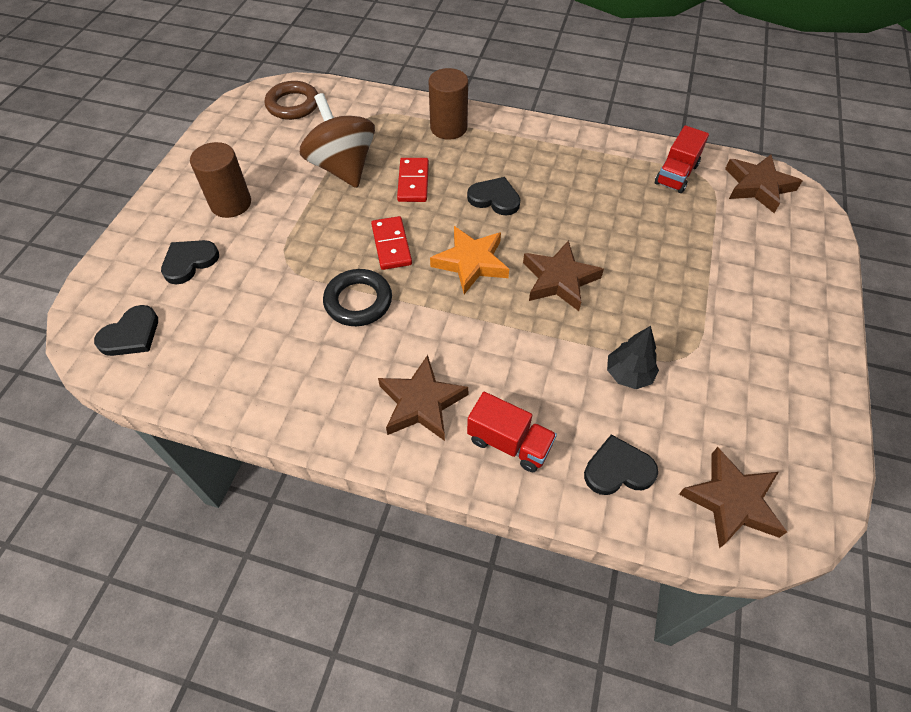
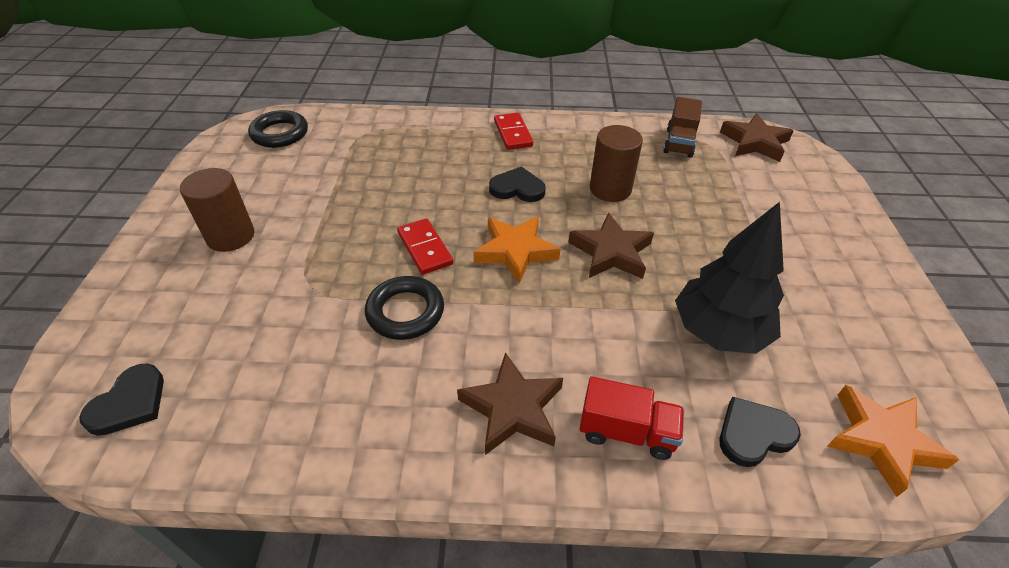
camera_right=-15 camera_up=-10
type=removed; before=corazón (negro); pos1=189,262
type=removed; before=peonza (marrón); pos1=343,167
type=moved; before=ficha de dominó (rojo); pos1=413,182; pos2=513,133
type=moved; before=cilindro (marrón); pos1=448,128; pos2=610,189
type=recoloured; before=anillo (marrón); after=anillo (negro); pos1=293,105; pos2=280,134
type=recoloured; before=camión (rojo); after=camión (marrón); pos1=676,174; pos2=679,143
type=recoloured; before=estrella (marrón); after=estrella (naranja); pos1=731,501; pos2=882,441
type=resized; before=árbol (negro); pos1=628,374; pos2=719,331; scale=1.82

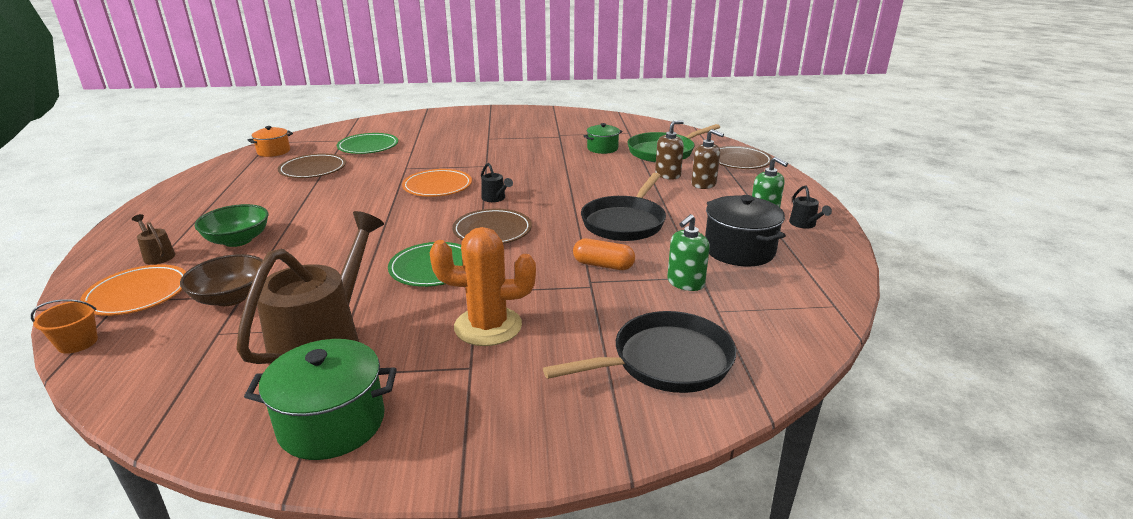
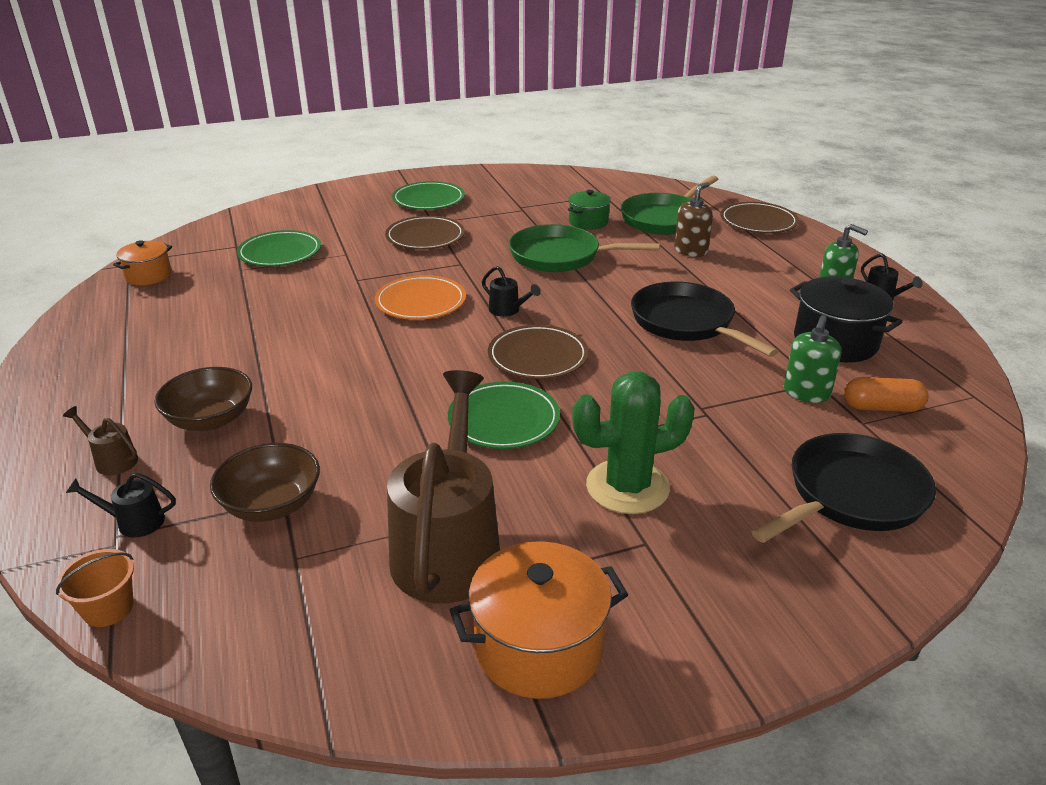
camera_right=-15 camera_up=5
type=removed; before=dispensador de jabón (marrón); pos1=703,184
type=added; after=plato (verde); pos2=428,200
type=added; after=sartén (verde); pos2=560,256
type=moved; before=plato (marrón); pos1=313,169; pos2=425,237
type=moved; before=cápsula (naranja); pos1=603,265; pos2=881,407
type=replaced; before=plato (naranja); after=regadera (negro); pos1=138,294; pos2=133,522
type=recoloured; before=cuenco (verde); after=cuenco (marrón); pos1=238,240; pos2=210,419
type=recoloured; before=olla (verde); after=olla (naranja); pos1=332,423; pos2=539,647
type=recoloured; before=cactus (naranja); after=cactus (verde); pos1=488,326; pos2=627,487
type=turned; before=sartén (negro); pos1=625,222; pos2=686,323; turn=135

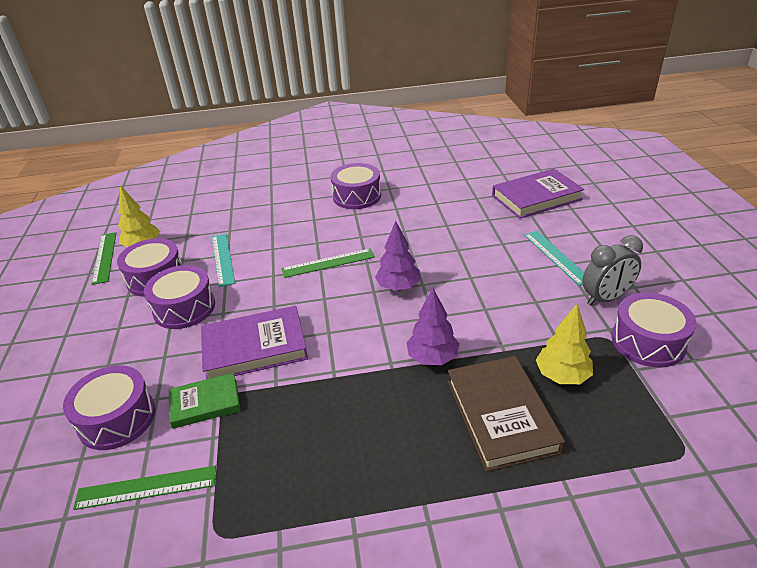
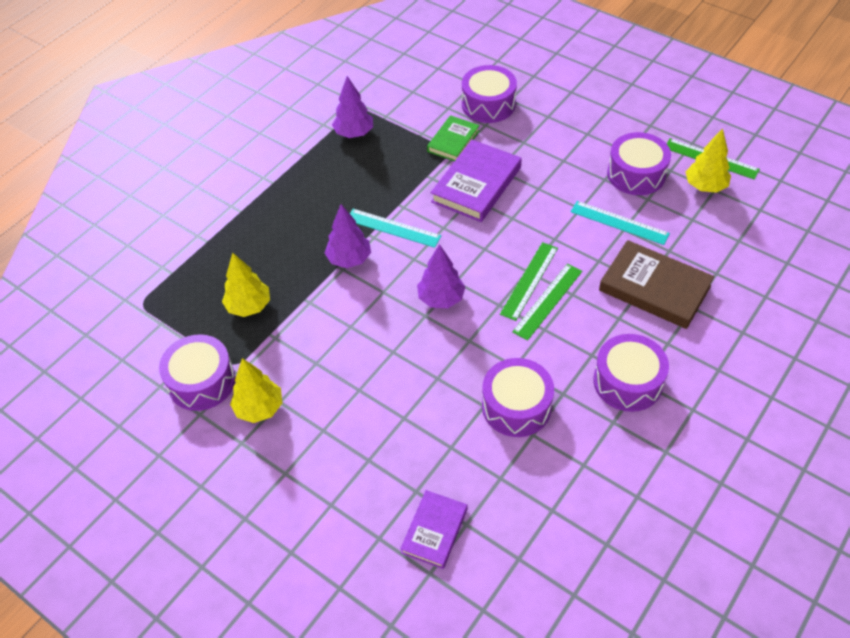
camera_right=135 camera_up=15
type=added; after=árbol (morado); pos2=354,133
type=moved; before=regla (verde); pos1=146,487; pos2=548,301
type=moved; before=tambor (morado); pos1=184,308; pos2=516,406
type=moved; before=libro (marrón); pos1=501,415; pos2=654,288
type=moved; before=regla (turquesa); pos1=556,257; pos2=393,228
type=replaced; before=despertador (gris); after=árbol (amarillo); pos1=605,298; pos2=259,408
type=resized; before=libro (morado); pos1=536,197; pos2=434,531; scale=0.61

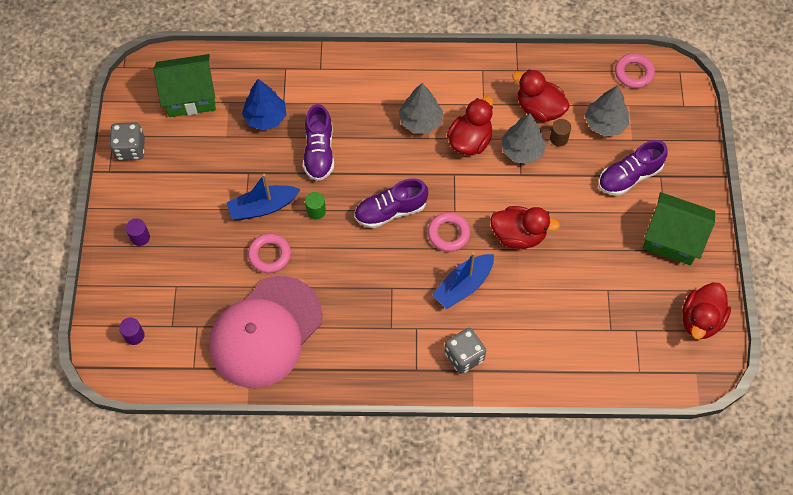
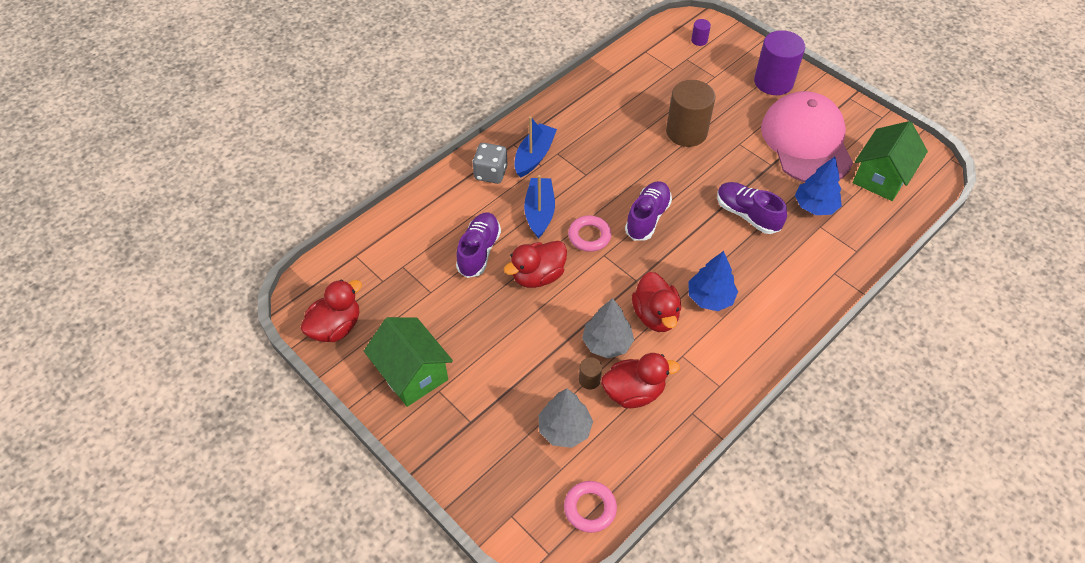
camera_right=135 camera_up=-10
type=removed; before=dado (gris); pos1=130,149
type=removed; before=cilindro (verde); pos1=316,211
type=moved; before=gorra (rosa); pos1=265,332; pos2=806,141
type=moved; before=barco (azul); pos1=263,207; pos2=534,156
type=moved; before=zapato (morado); pos1=629,176; pos2=479,251
type=replaced; before=anillo (rosa); after=cilindro (marrón); pos1=269,255; pos2=686,132
type=recoloured; before=árbol (gris); after=árbol (azul); pos1=420,121; pos2=710,298
type=turned; before=casa (verde); pos1=672,238; pos2=412,373; turn=75
type=turned; before=pato (rojo); pos1=700,320; pos2=336,327; turn=60
type=resized; before=cilindro (morado); pos1=140,237; pos2=773,82; scale=2.31

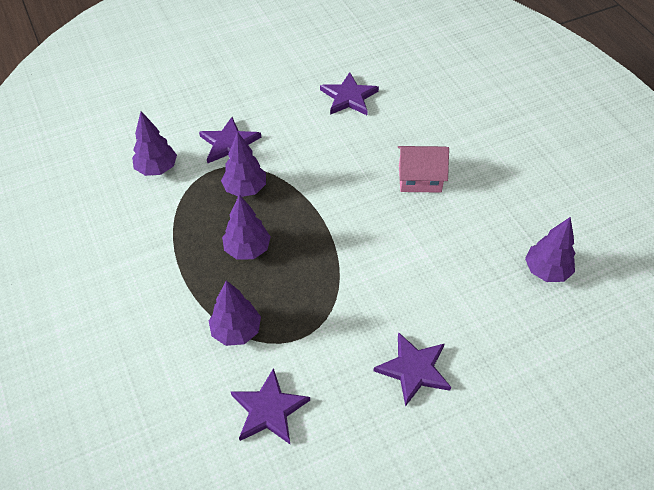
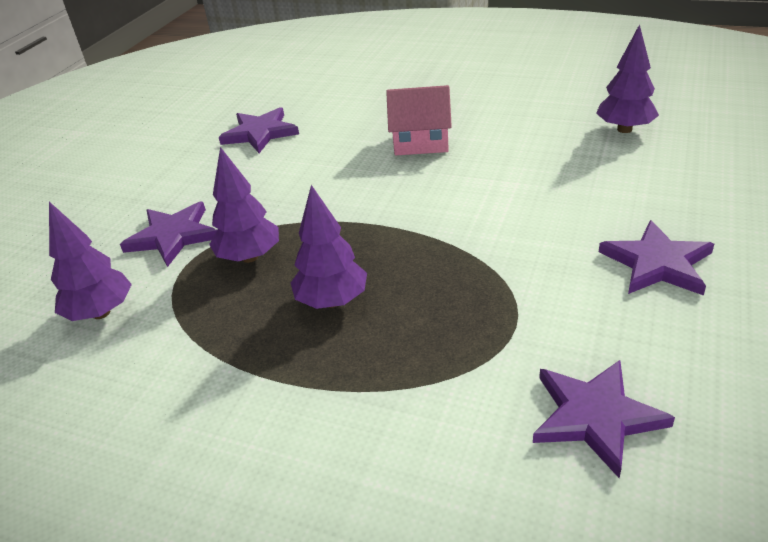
camera_right=-40 camera_up=-15
type=removed; before=árbol (morado); pos1=236,331
type=turned; before=casa (rosa); pos1=419,179; pos2=421,142; turn=45

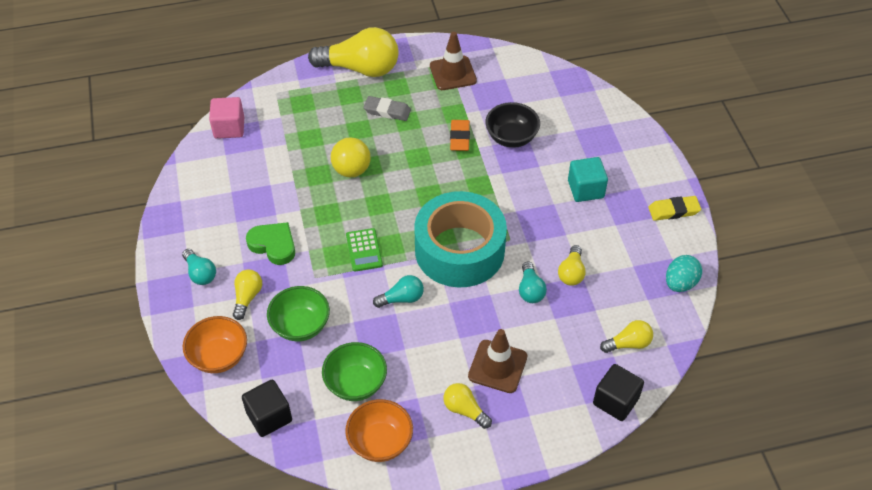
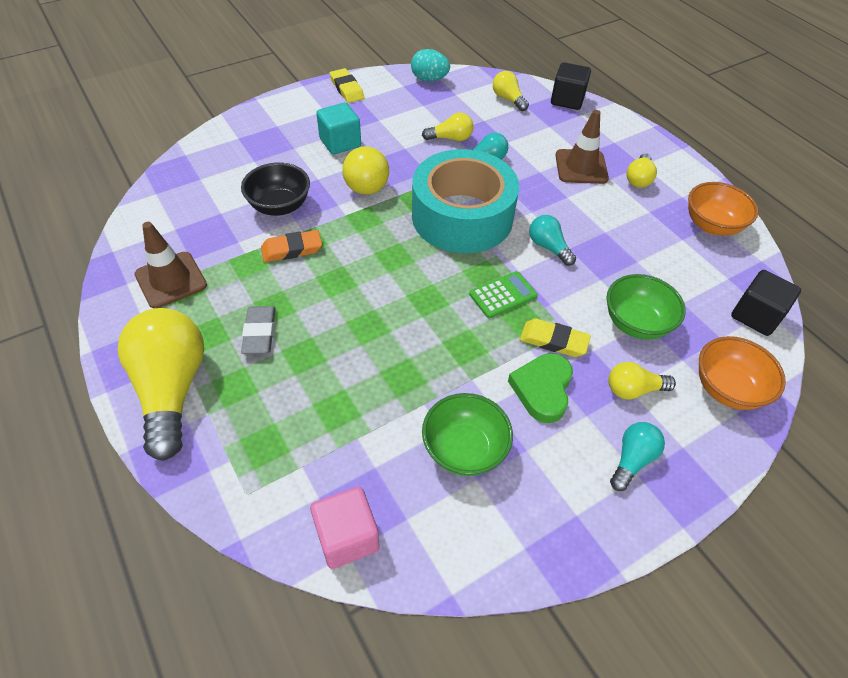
camera_right=-110 camera_up=0
type=added; after=goma de borrar (amarillo); pos2=553,341
type=moved; before=cuenco (verde); pos1=356,383; pos2=464,449
type=moved; before=pelota (amarillo); pos1=351,170; pos2=366,189

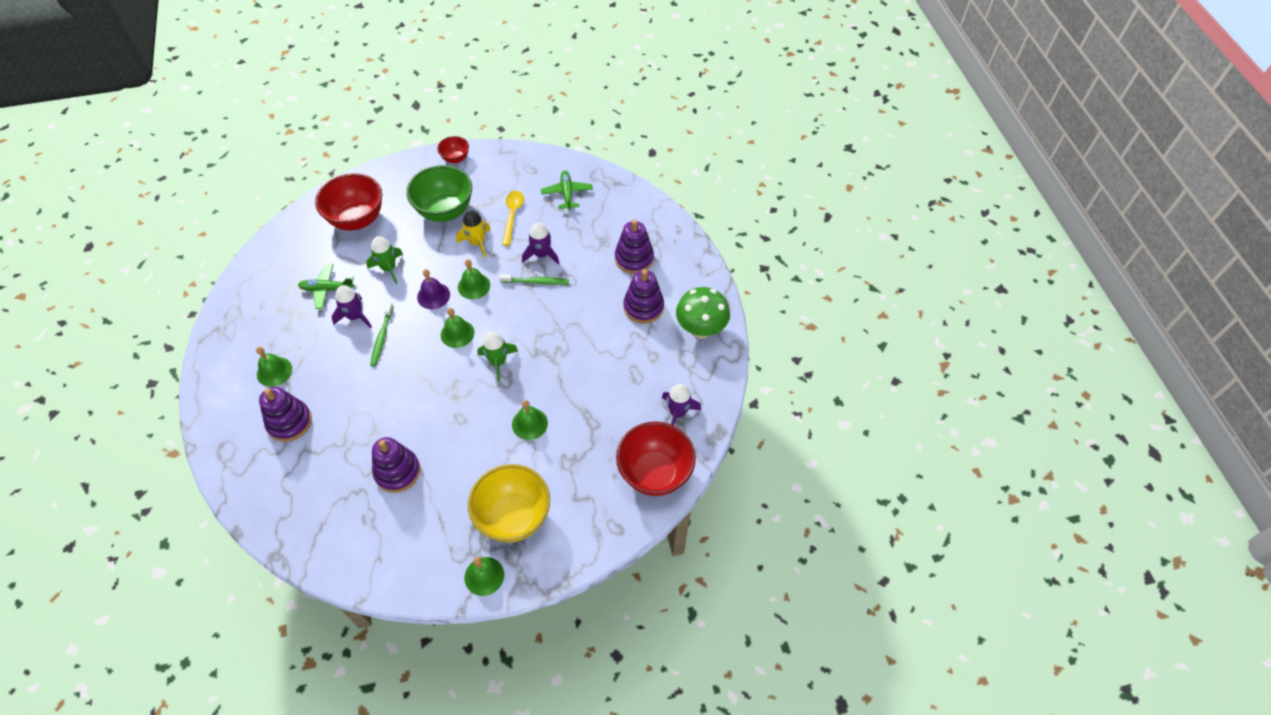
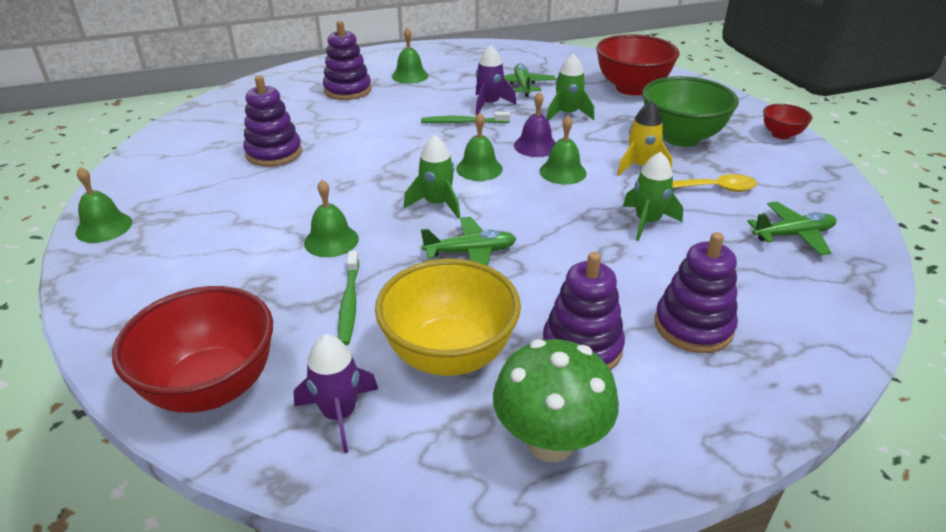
camera_right=85 camera_up=-20
type=added; after=avión (verde); pos2=470,252
type=moved; before=cuenco (amarillo); pos1=513,517; pos2=449,355
type=moved; before=cepillo de dientes (verde); pos1=536,282; pos2=349,303
type=recoloured; before=cohete (morado); after=cohete (verde); pos1=541,254; pos2=647,222

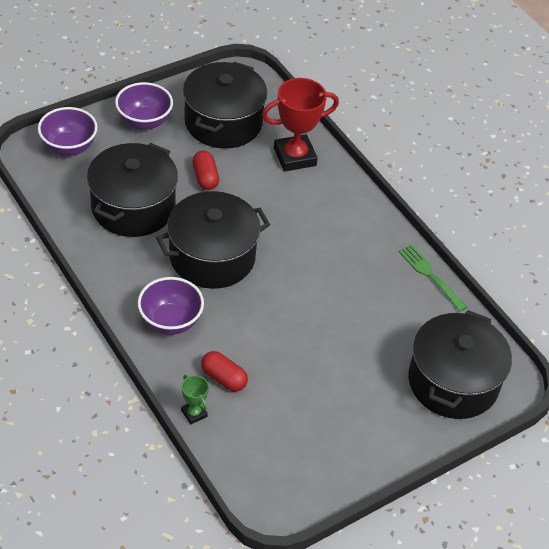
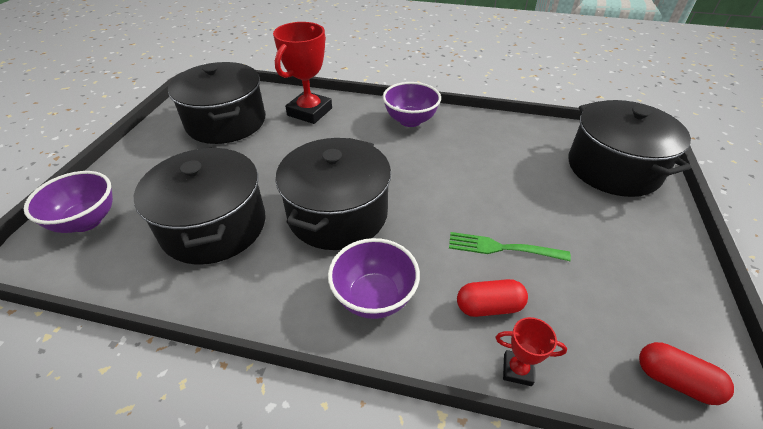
camera_right=-40 camera_up=-5
type=moved; before=cuenco (morado); pos1=144,122; pos2=410,120
type=moved; before=cápsula (rojo); pos1=205,178; pos2=675,380
type=moved; before=tenedor (verde); pos1=431,276; pos2=503,248
type=recoloured; before=trofeo (verde); after=trofeo (rojo); pos1=194,413; pos2=517,370

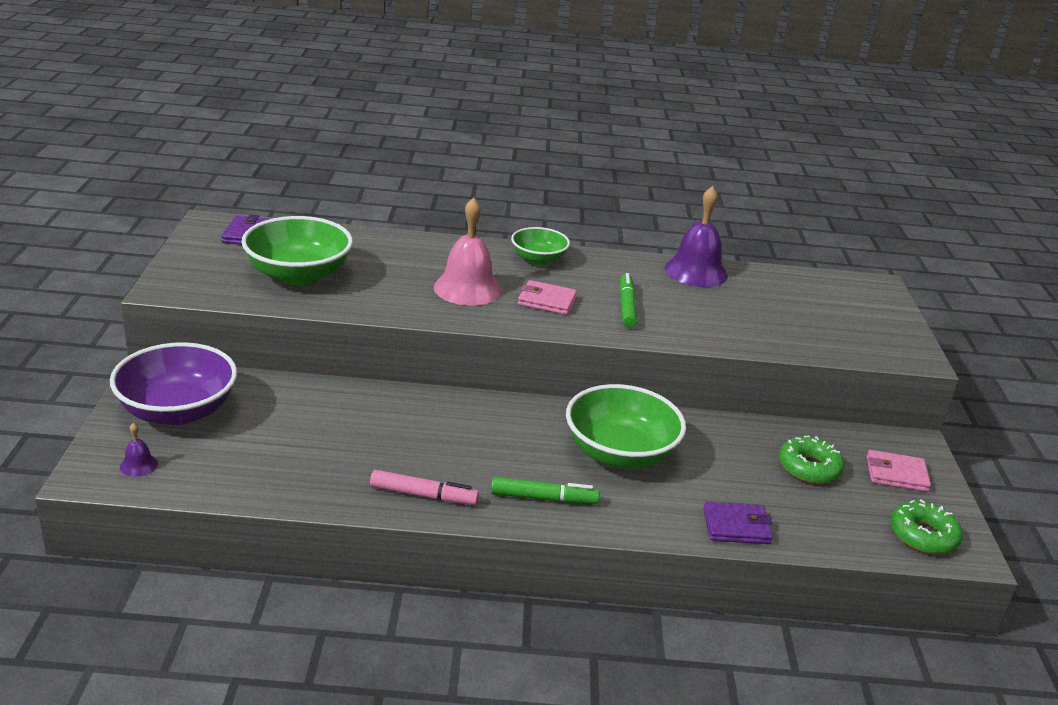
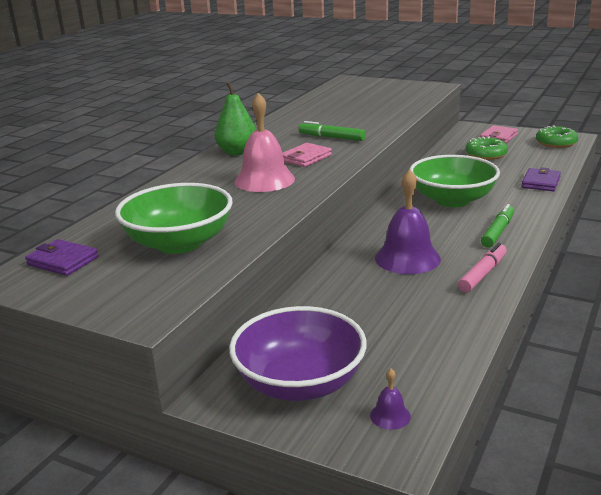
camera_right=-60 camera_up=-5
type=moved; before=campana (morado); pos1=696,271; pos2=407,258
type=replaced; before=cuenco (verde); after=pera (verde); pos1=538,259; pos2=237,152

